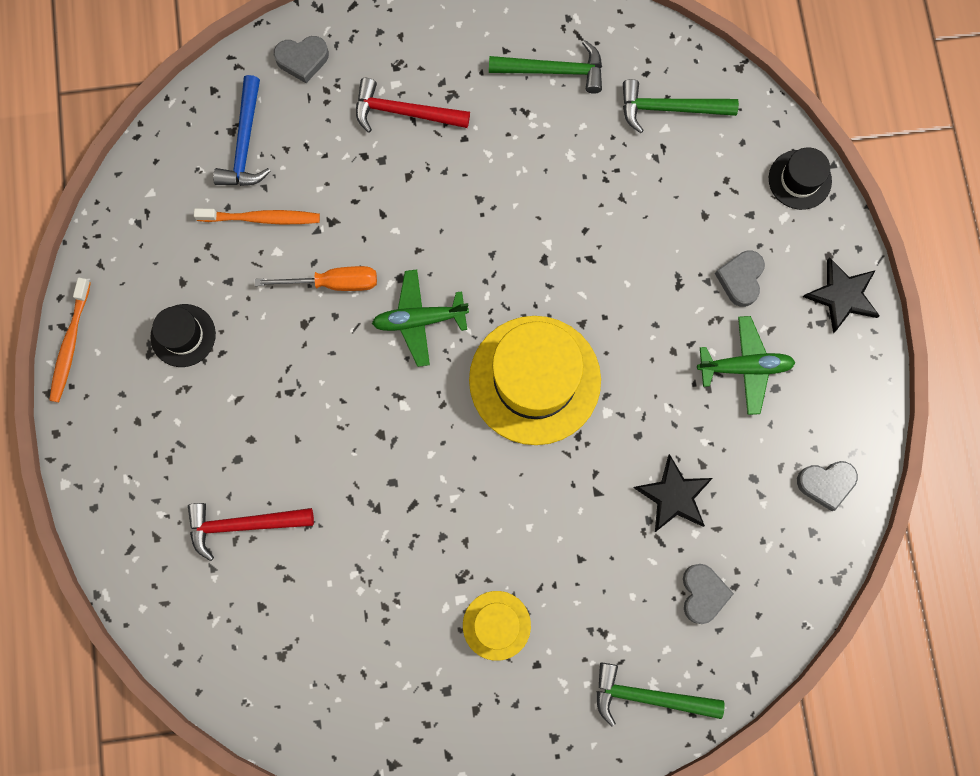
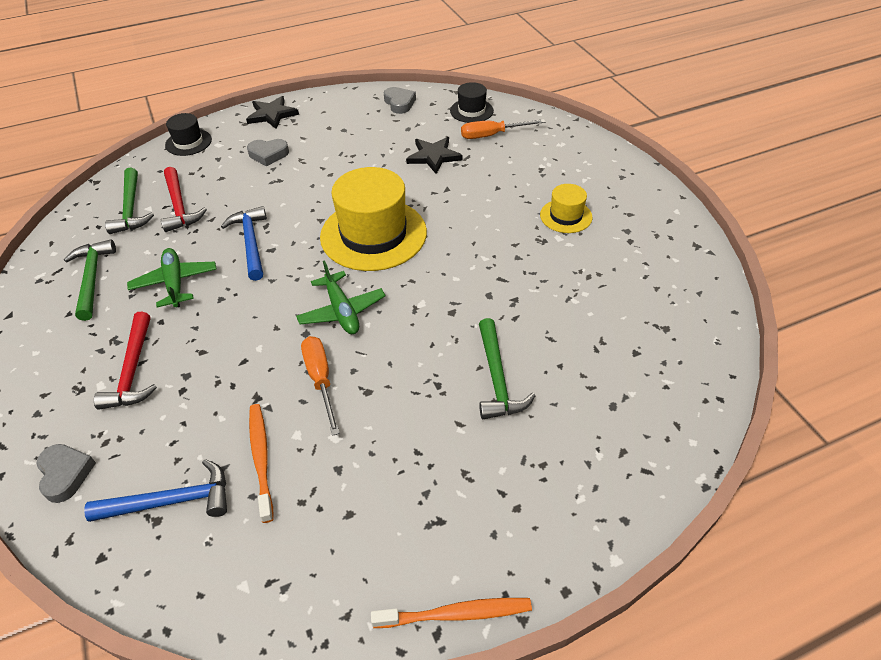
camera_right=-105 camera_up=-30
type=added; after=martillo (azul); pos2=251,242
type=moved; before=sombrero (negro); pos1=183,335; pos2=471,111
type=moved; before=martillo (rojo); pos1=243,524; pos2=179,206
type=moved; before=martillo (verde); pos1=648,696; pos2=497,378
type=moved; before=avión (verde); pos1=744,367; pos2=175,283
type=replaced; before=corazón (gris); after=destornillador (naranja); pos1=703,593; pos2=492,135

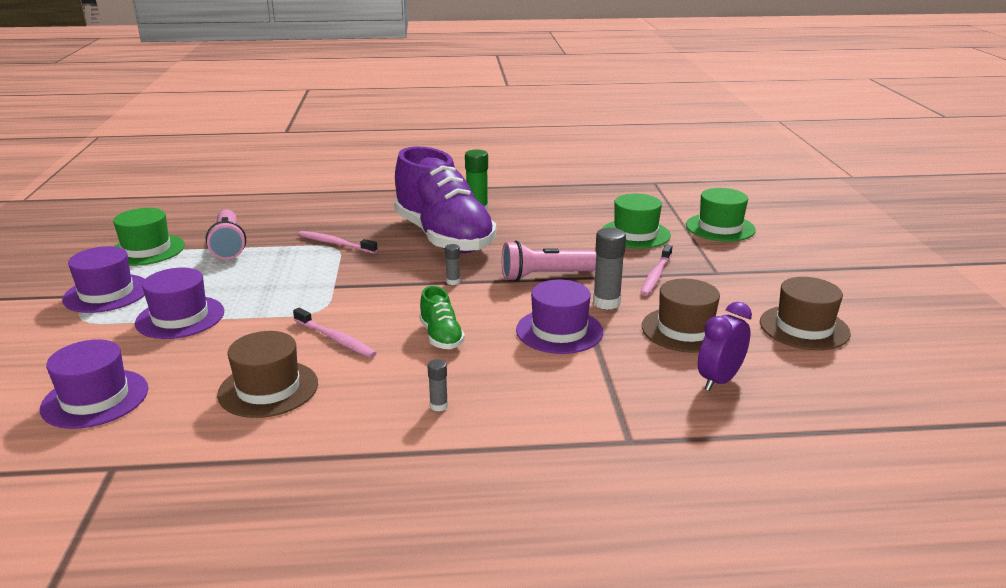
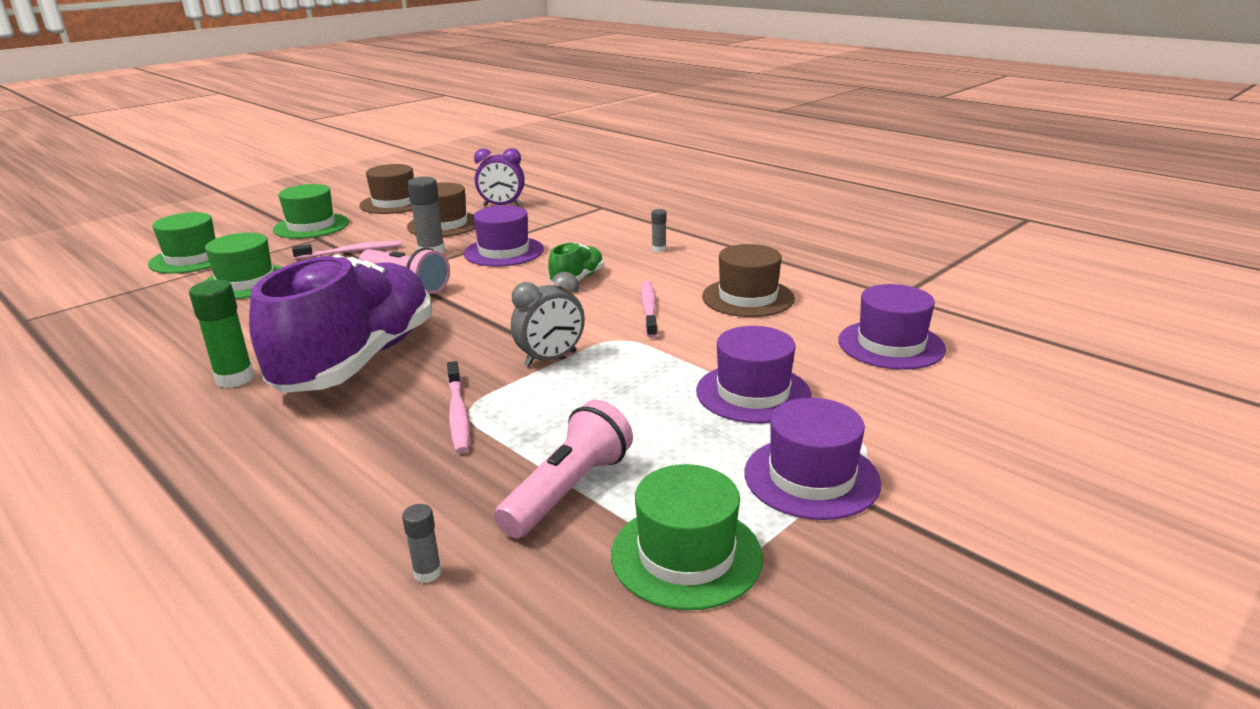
camera_right=-130 camera_up=0
type=added; after=sombrero (verde); pos2=311,226
type=added; after=despertador (gris); pos2=550,359
type=moved; before=barra de pegamento (gris); pos1=453,282; pos2=427,573

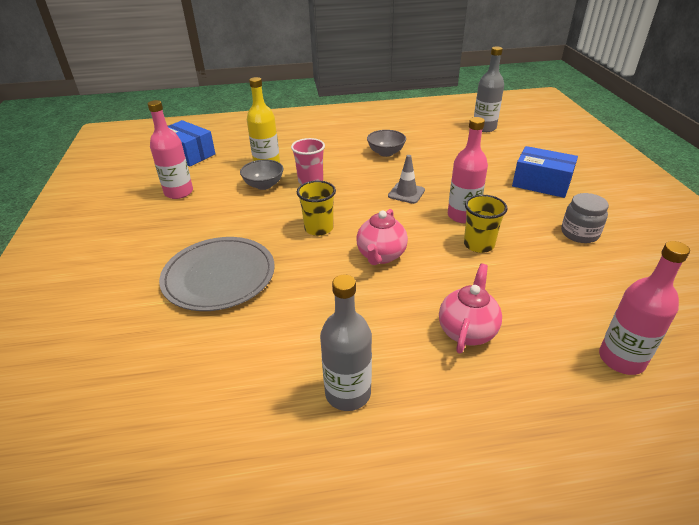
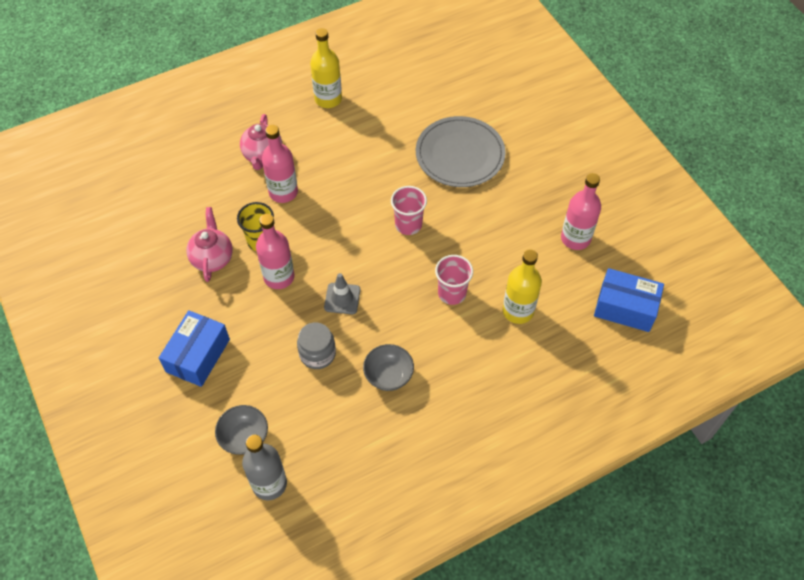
camera_right=160 camera_up=20
type=moved; before=cuenco (gris); pos1=264,185; pos2=244,437
type=moved; before=tetera (rosa); pos1=381,256; pos2=212,258
type=moved; before=tarro (gris); pos1=579,233; pos2=317,354
type=moved; before=botella (rosa); pos1=621,359; pos2=283,192
type=recoloured; before=vaso (amarillo); after=vaso (rosa); pos1=318,228; pos2=408,224
type=recoloured; before=botella (gris); after=botella (amarillo); pos1=348,393; pos2=328,99
type=turned; before=caja (azul); pos1=541,183; pos2=198,355; turn=-75

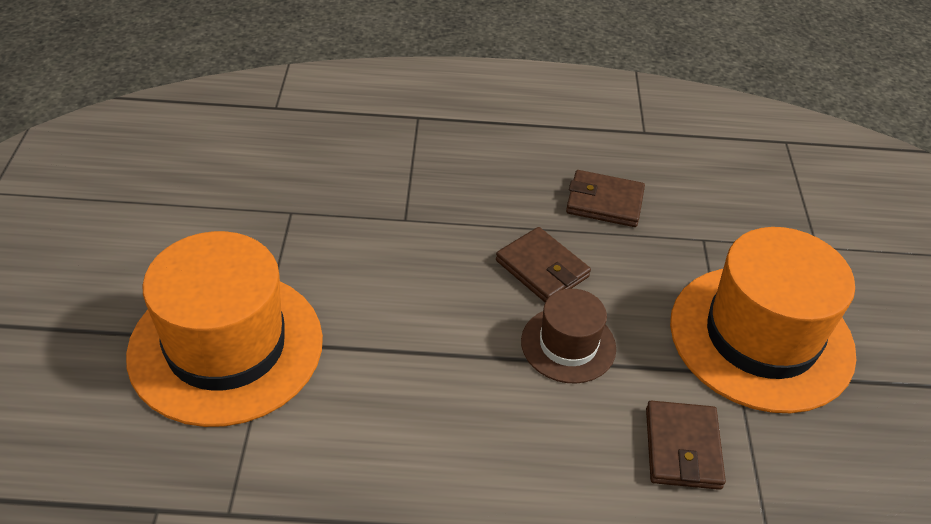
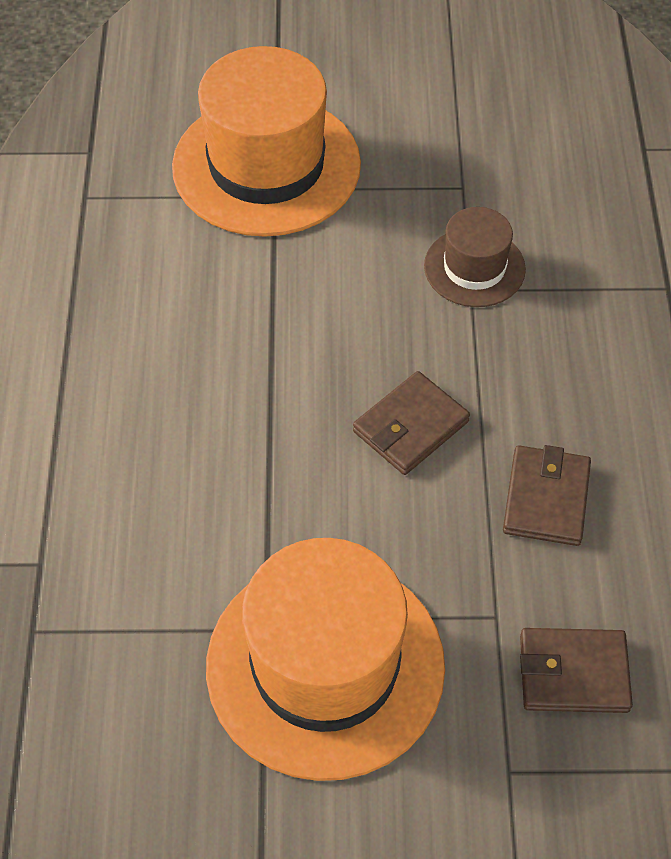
camera_right=90 camera_up=10
type=moved; before=sombrero (marrón); pos1=568,345; pos2=474,267
type=moved; before=cartera (marrón); pos1=682,448; pos2=573,673

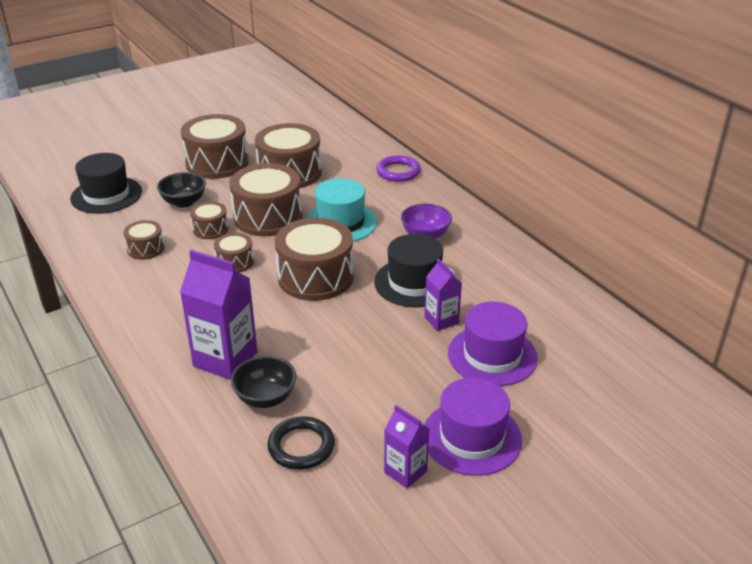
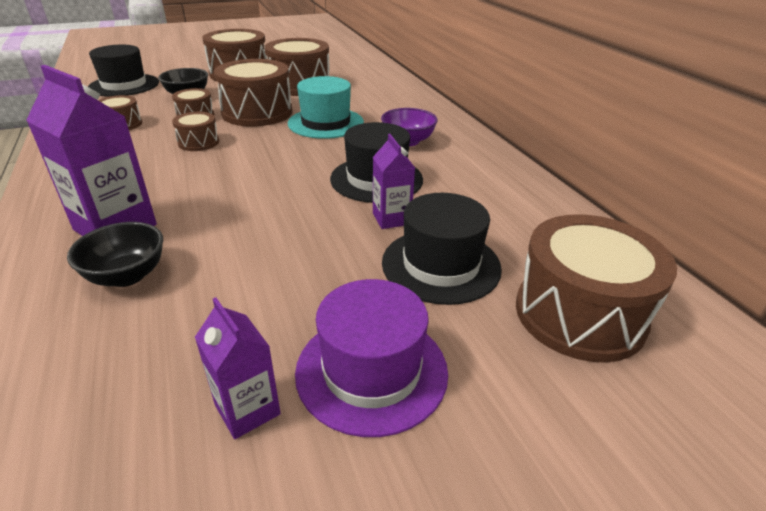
camera_right=10 camera_up=0
type=removed; before=anillo (negro); pos1=301,446
type=removed; before=anillo (morado); pos1=398,172
type=moved; before=tambor (marrón); pos1=315,277; pos2=579,314
type=recoloured; before=sombrero (morado); after=sombrero (negro); pos1=492,355; pos2=441,265

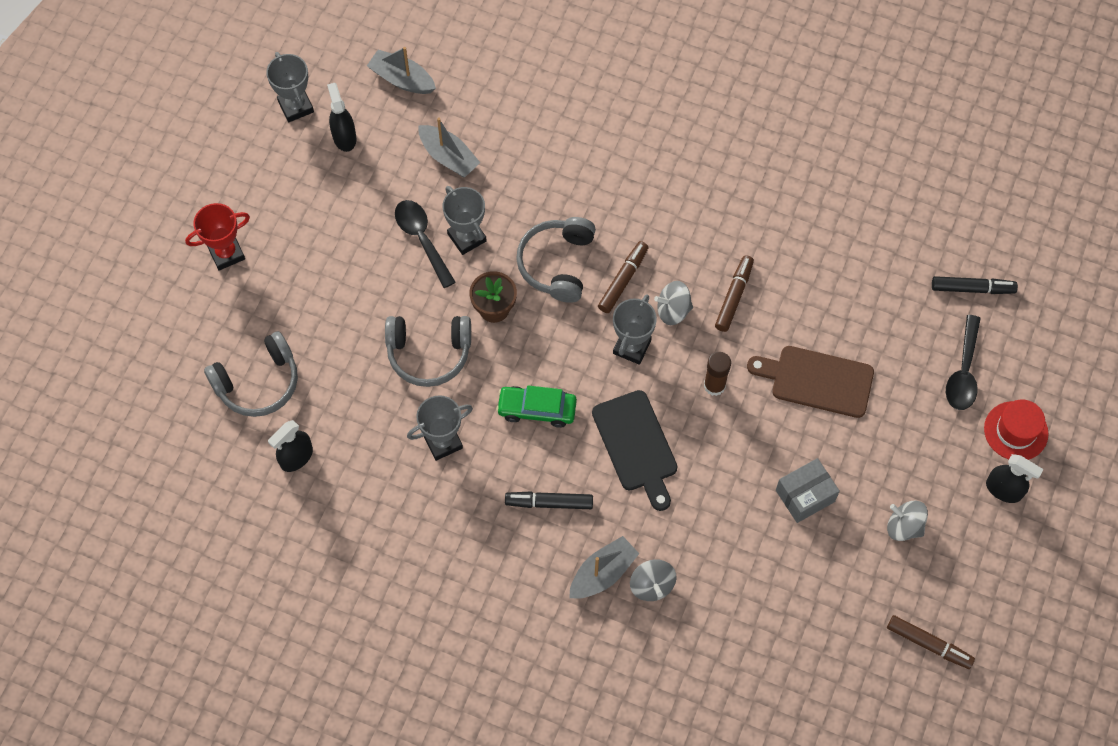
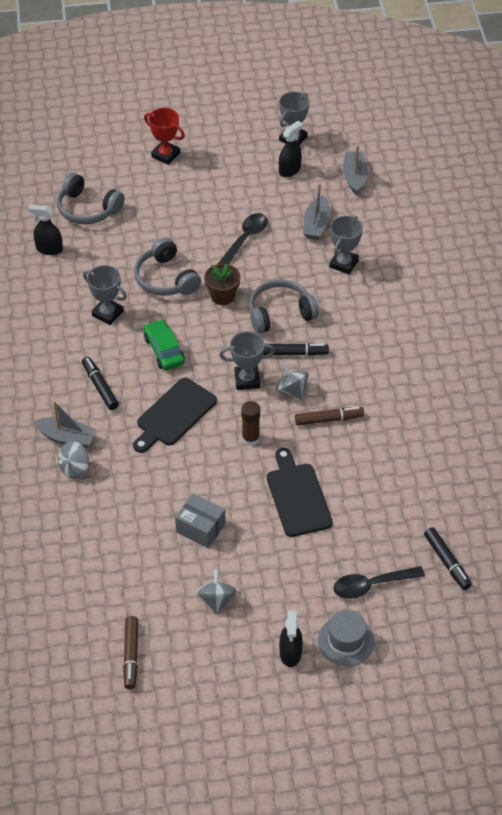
camera_right=60 camera_up=-15
type=moved; before=trofeo (gris); pos1=467,237; pos2=344,264
type=recoloured; before=rotulador (marrón); after=rotulador (negro); pos1=623,280; pos2=294,353
type=recoloured; before=tabla de cortar (marrón); after=tabla de cortar (negro); pos1=817,381; pos2=297,496
type=recoloured; before=sombrero (rojo); after=sombrero (gris); pos1=1016,431; pos2=346,641

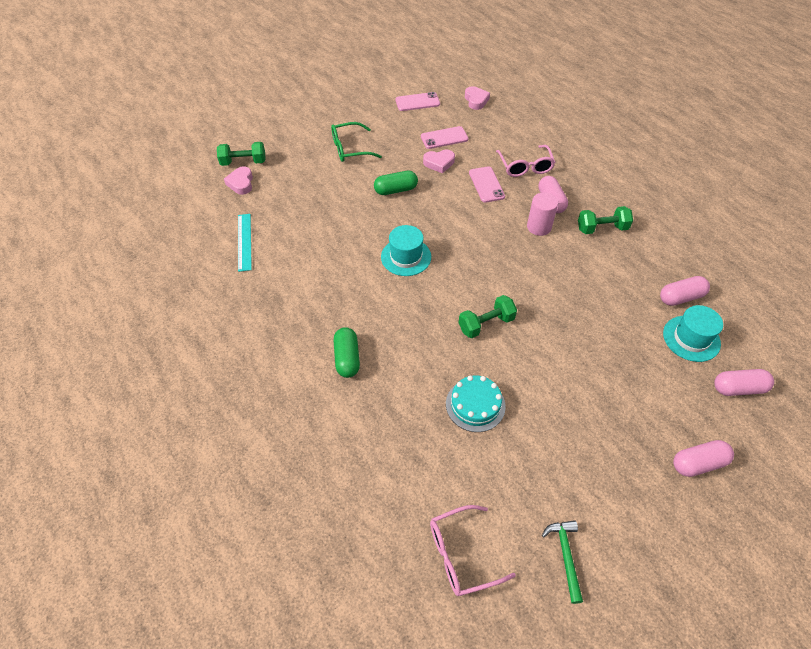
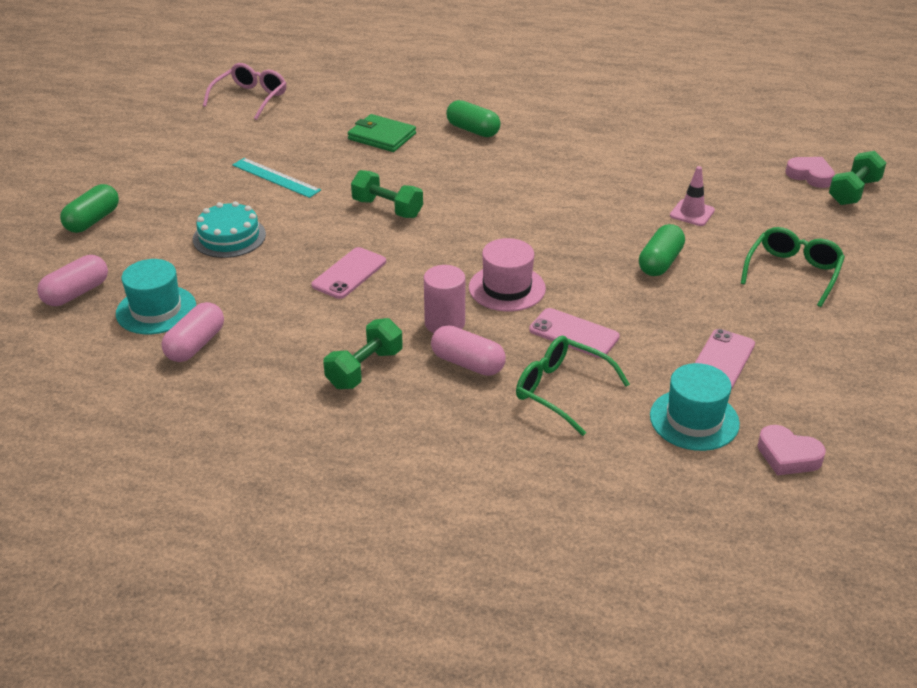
camera_right=135 camera_up=-15
type=removed; before=corazón (rosa); pos1=439,163
type=removed; before=martillo (verde); pos1=565,556
type=added; after=cartera (verde); pos2=382,136
type=added; after=sombrero (rosa); pos2=507,288
type=added; after=cono de tráfico (rosa); pos2=692,213
type=moved; before=regla (turquesa); pos1=244,242; pos2=276,177
type=moved; before=sombrero (turquesa); pos1=406,257; pos2=694,420
type=moved; before=móvil (rosa); pos1=417,102; pos2=349,273
type=moved; before=tarta (turquesa); pos1=475,405; pos2=229,237
type=recoloured; before=gafas (rosa); after=gafas (verde); pos1=525,167; pos2=561,390
type=recoloured; before=cápsula (rosa); after=cápsula (verde); pos1=698,463; pos2=92,220
type=turned; before=mancuerna (verde); pos1=486,324; pos2=387,208; turn=-75

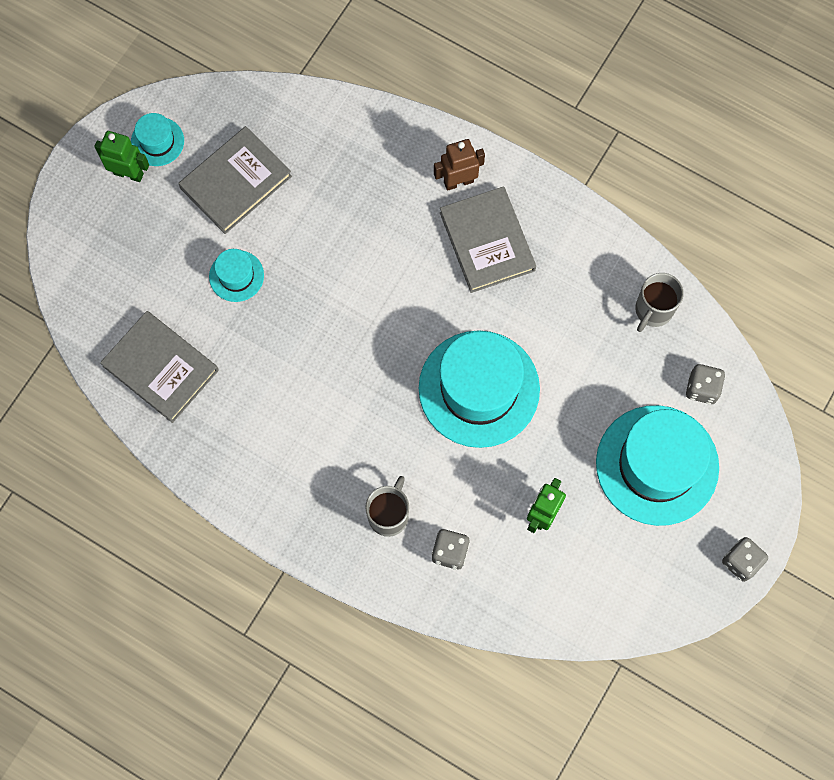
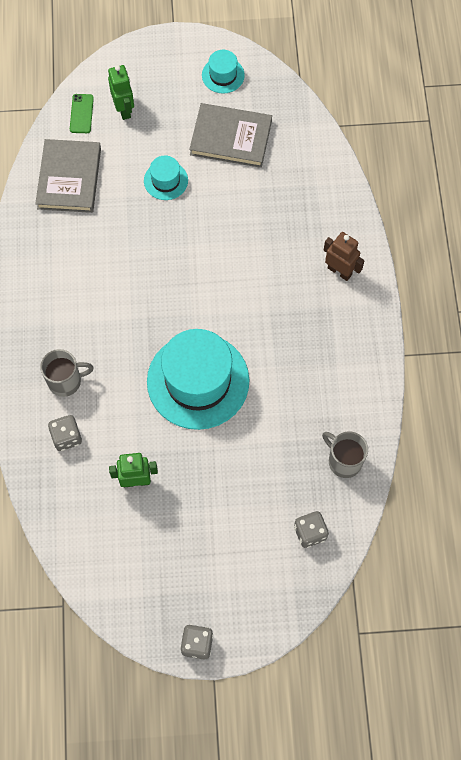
camera_right=55 camera_up=-5
type=removed; before=libro (gris); pos1=487,241
type=removed; before=sombrero (turquesa); pos1=657,465
type=added; after=móvil (verde); pos2=81,114
type=moved; before=robot (verde); pos1=129,173; pos2=124,109
type=turned; before=taza (gris); pos1=653,310; pos2=344,461; turn=45

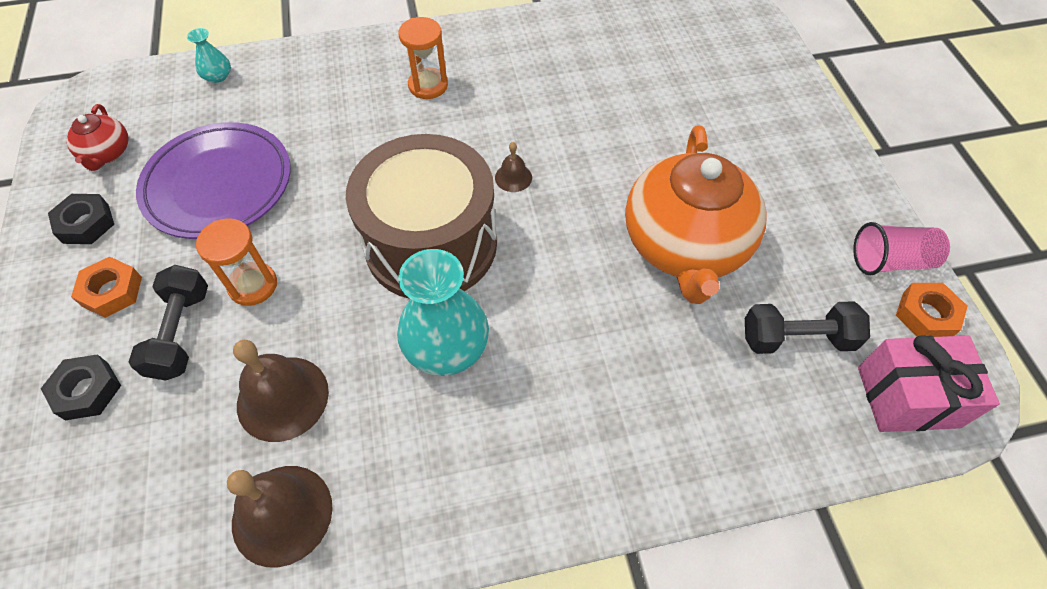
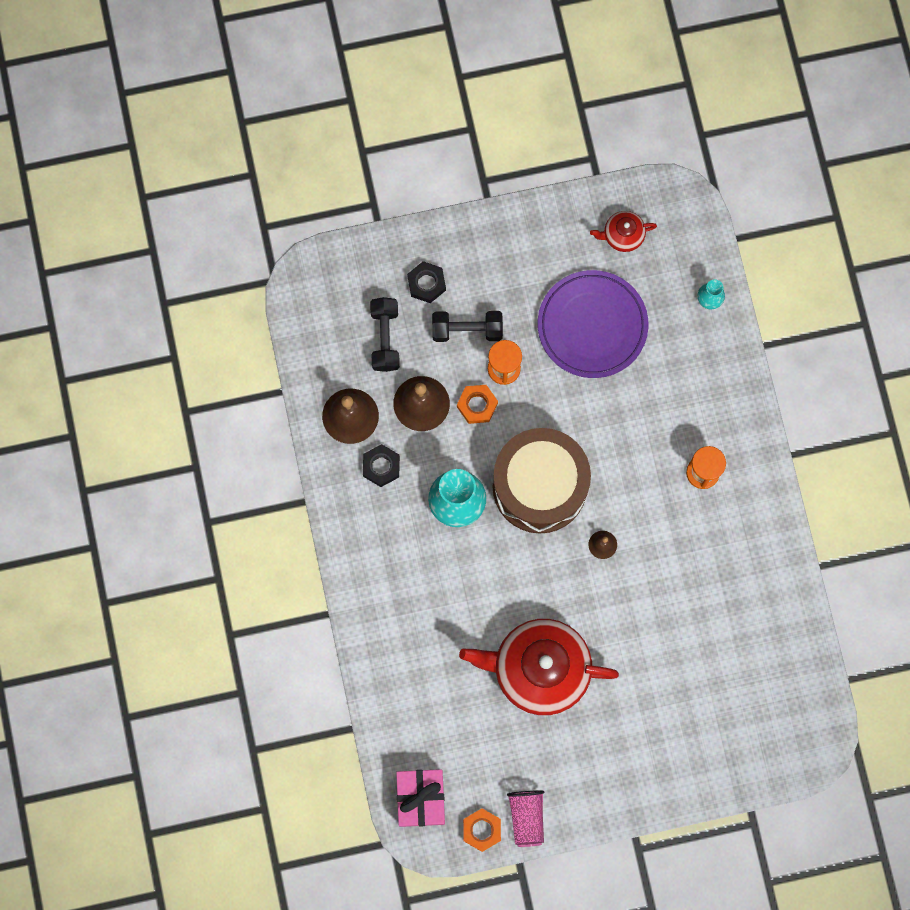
camera_right=90 camera_up=20
type=moved; before=tuerca (negro); pos1=86,223; pos2=381,466
type=moved; before=tuerca (naranja); pos1=112,291; pos2=477,405
type=moved; before=mancuerna (negro); pos1=797,338; pos2=385,338
type=recoloured; before=tetera (naranja); after=tetera (rojo); pos1=685,245; pos2=539,669

